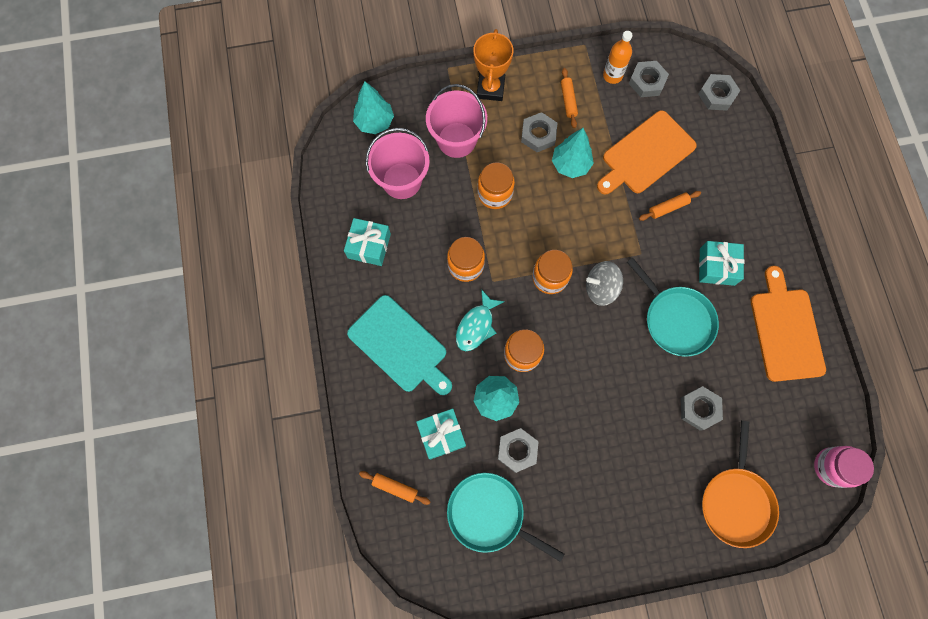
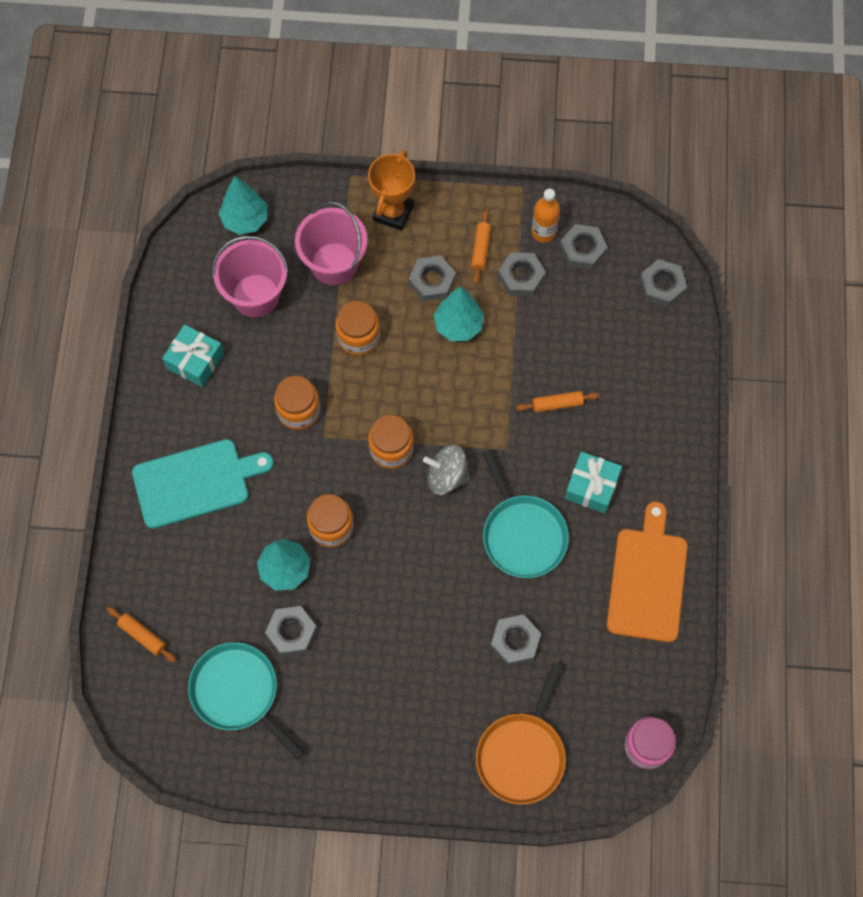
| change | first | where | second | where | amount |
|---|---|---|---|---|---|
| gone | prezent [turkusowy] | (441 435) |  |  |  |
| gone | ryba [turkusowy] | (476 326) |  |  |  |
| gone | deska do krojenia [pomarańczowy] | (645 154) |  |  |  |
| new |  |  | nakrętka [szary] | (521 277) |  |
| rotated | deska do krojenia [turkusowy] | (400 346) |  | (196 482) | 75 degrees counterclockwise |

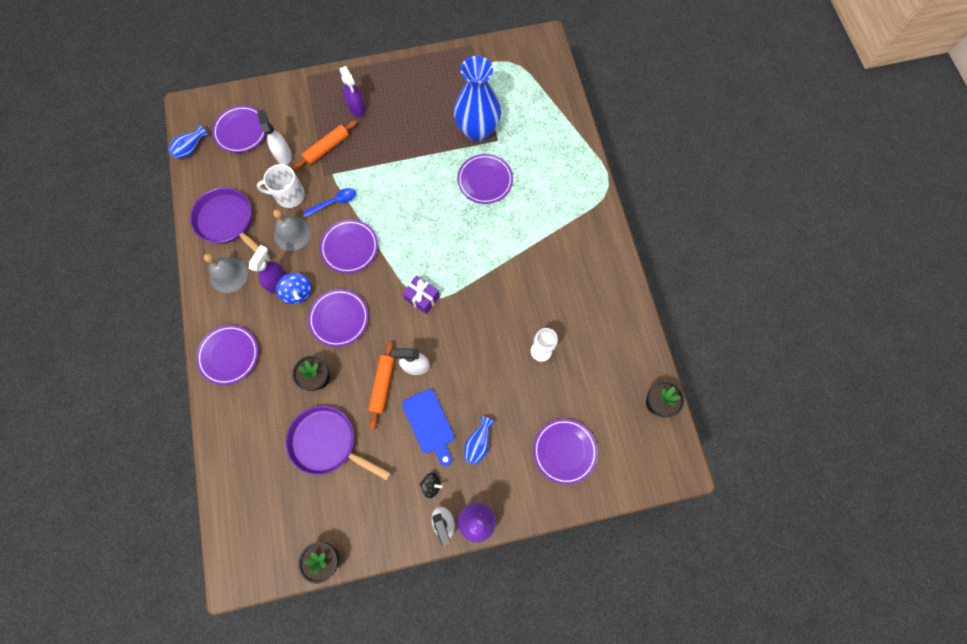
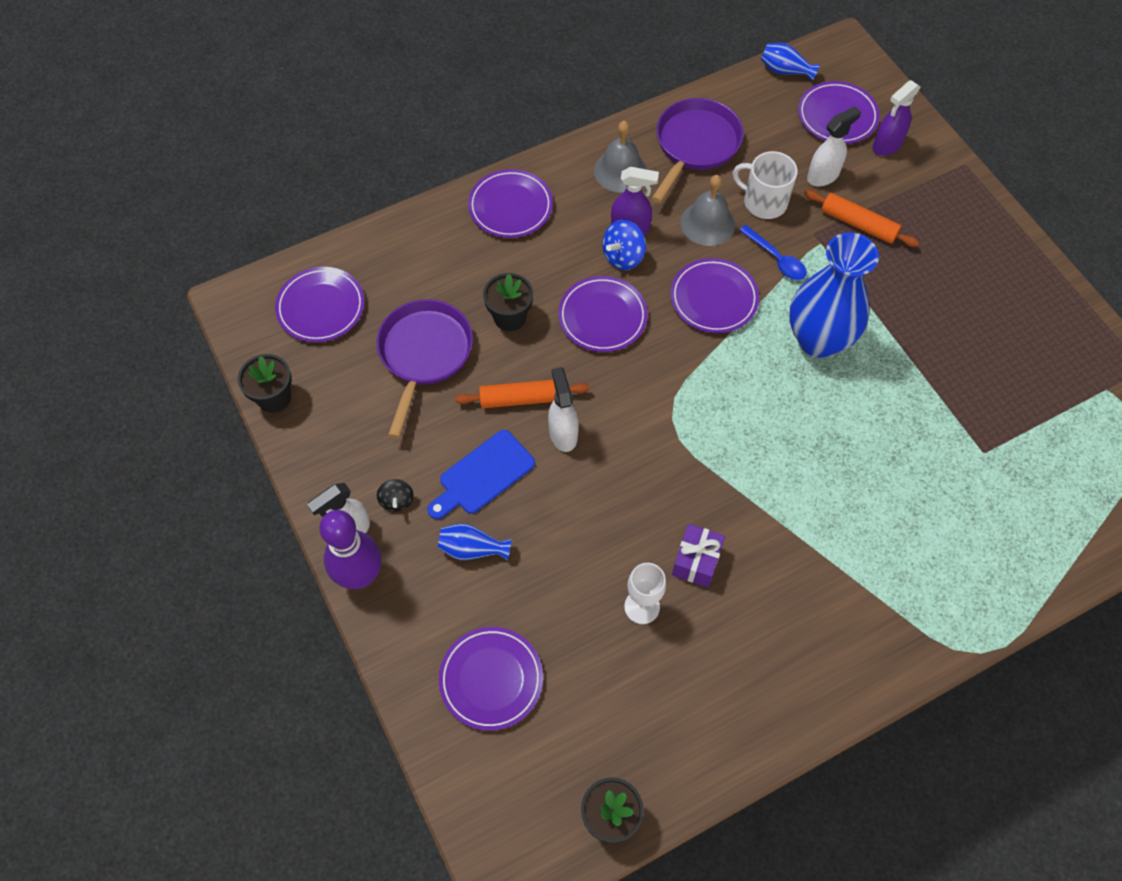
| change | first | where | second | where | amount |
|---|---|---|---|---|---|
| shifted | spryskiwacz [fioletowy] | (357 108) |  | (886 145) |  |
| shifted | prezent [fioletowy] | (422 298) |  | (696 561) |  |
| shifted | wazon [niebieski] | (477 131) |  | (818 339) |  |
| shifted | talerz [fioletowy] | (485 180) |  | (321 307) |  |
| rotated | kubek [biały] | (289 195) |  | (764 202) | 45 degrees counterclockwise |

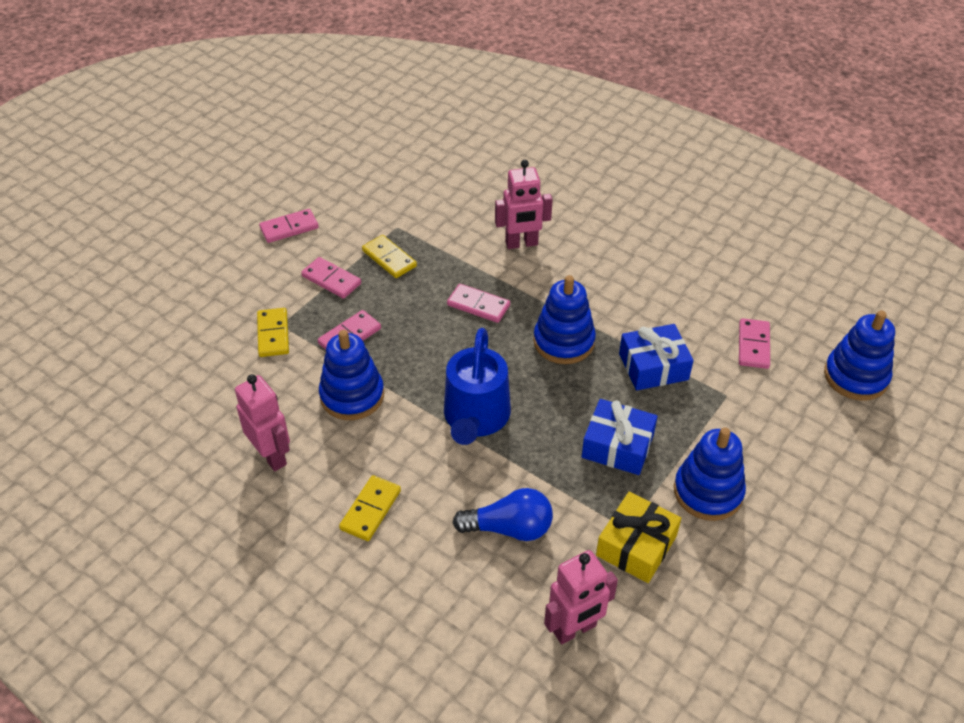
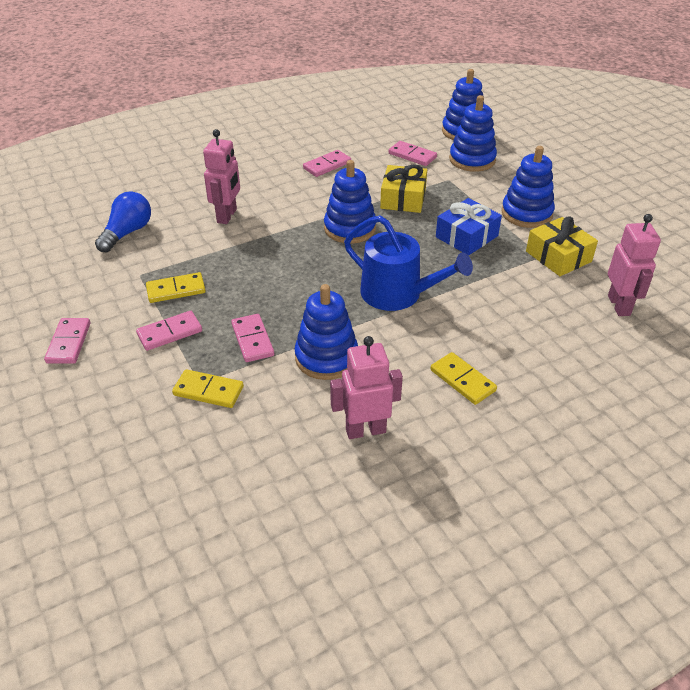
| change | first | where | second | where | amount |
|---|---|---|---|---|---|
| new |  |  | zabawka nakładanka [niebieski] | (472 160) |  |
| shifted | kostka domina [różowy] | (478 305) |  | (327 165) |  |
| shifted | żarówka [niebieski] | (509 528) |  | (127 233) |  |
| repainted | prezent [niebieski] | (653 366) | prezent [żółty] | (403 198) |  |

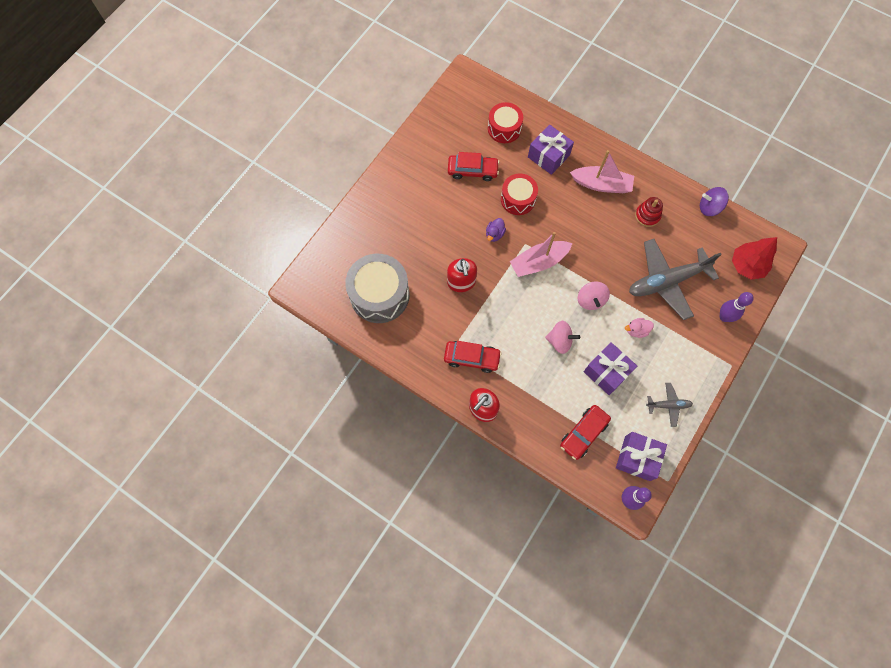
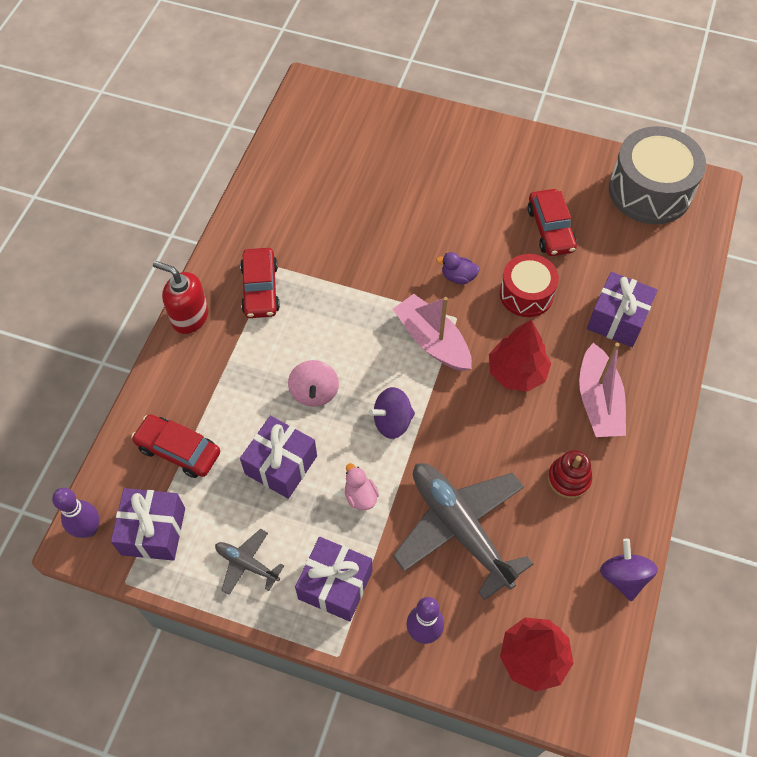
| change | first | where | second | where | amount |
|---|---|---|---|---|---|
| gone | dozownik mydła [czerwony] | (461 282) |  |  |  |
| gone | bęben [czerwony] | (504 128) |  |  |  |
| new |  |  | prezent [fioletowy] | (335 585) |  |
| new |  |  | drzewko [czerwony] | (516 372) |  |
| shifted | bęben [szary] | (379 295) |  | (650 191) |  |
| repainted | bączek [różowy] | (590 300) | bączek [fioletowy] | (392 421) |  |
| rotated | samolot [szary] | (668 405) |  | (247 564) | 135 degrees clockwise |

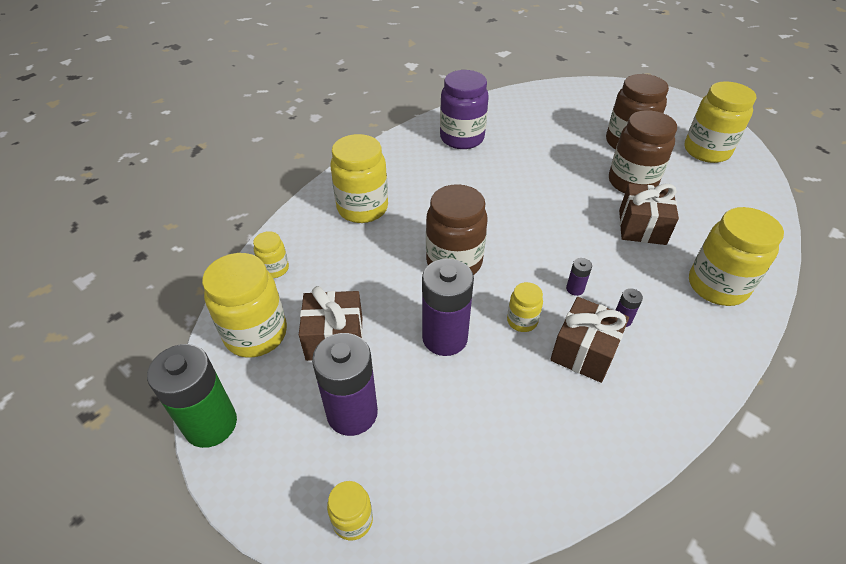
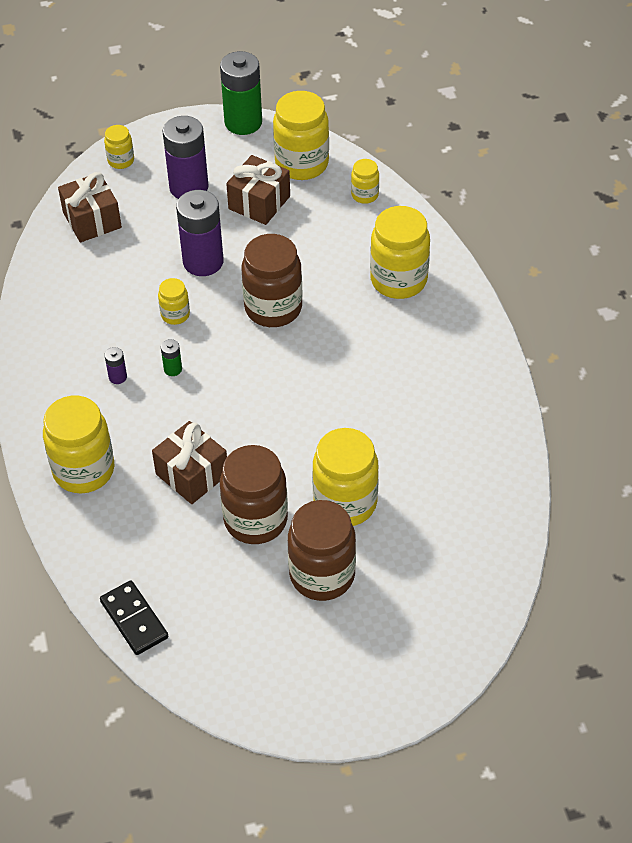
| change | first | where | second | where | amount |
|---|---|---|---|---|---|
| gone | słoik [fioletowy] | (462 138) |  |  |  |
| new |  |  | kostka domina [czarny] | (134 619) |  |
| shifted | prezent [brązowy] | (584 351) |  | (92 220) |  |
| shifted | słoik [żółty] | (706 151) |  | (345 503) |  |
| repainted | bateria [fioletowy] | (575 289) | bateria [zielony] | (173 369) |  |

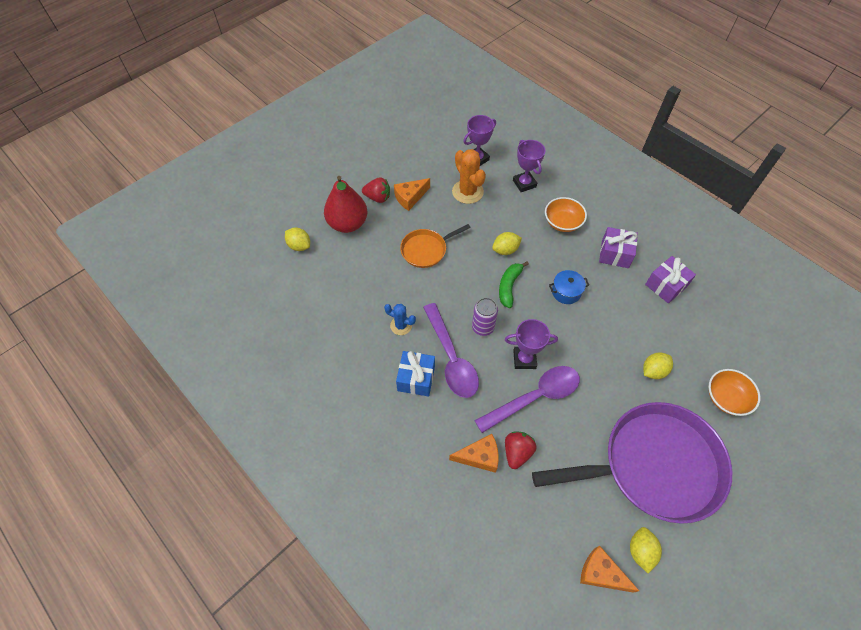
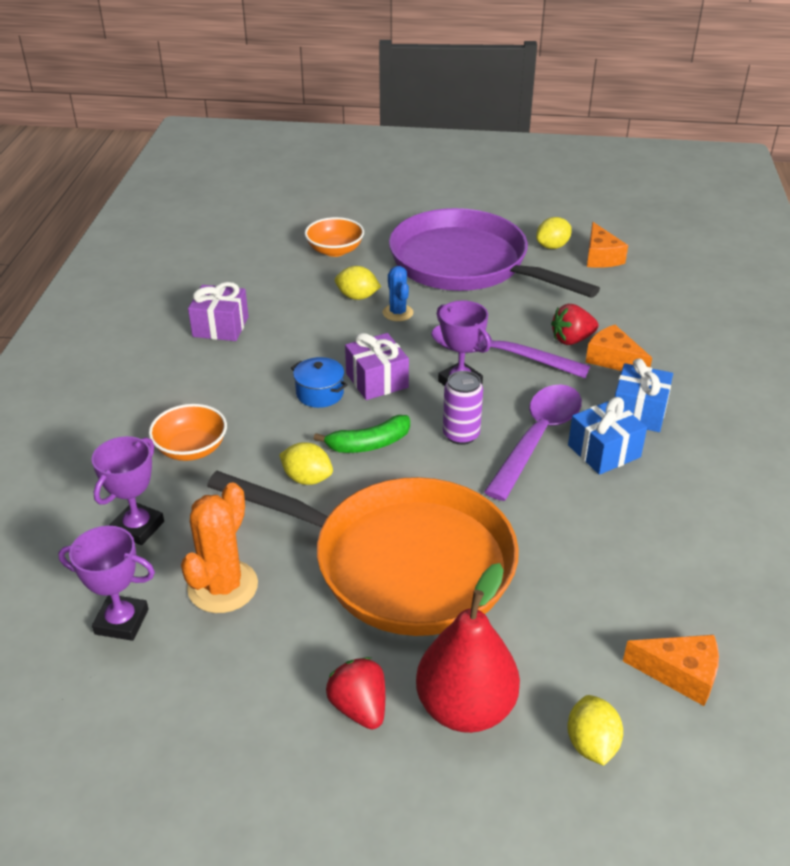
| change | first | where | second | where | amount |
|---|---|---|---|---|---|
| new |  |  | prezent [niebieski] | (638 412) |  |
| shifted | kaktus [niebieski] | (401 325) |  | (398 313) |  |
| shifted | ser [pomarańczowy] | (410 197) |  | (680 674) |  |
| shifted | prezent [fioletowy] | (615 254) |  | (377 380) |  |
| scaled | patelnia [pomarańczowy] | (426 250) |  | (402 563) | x2.13 |

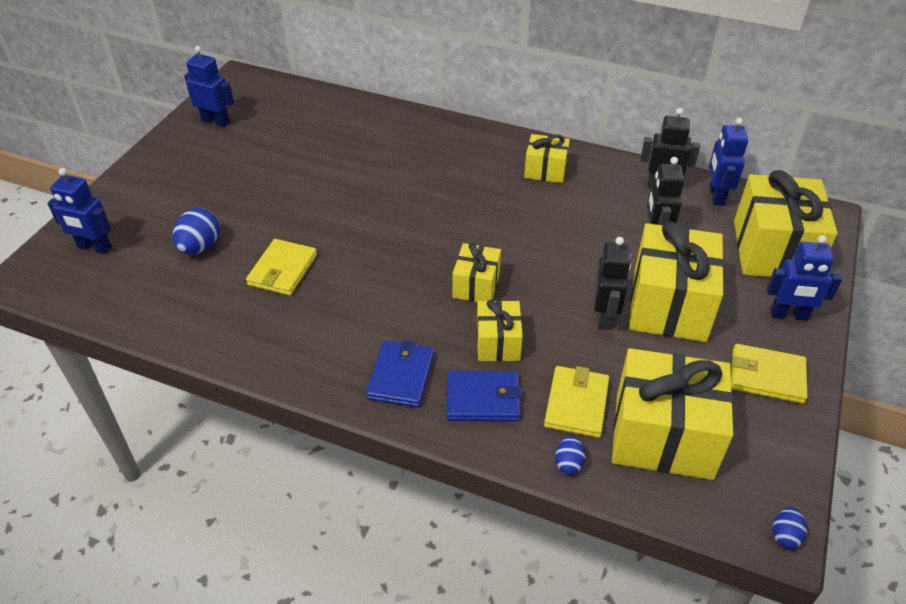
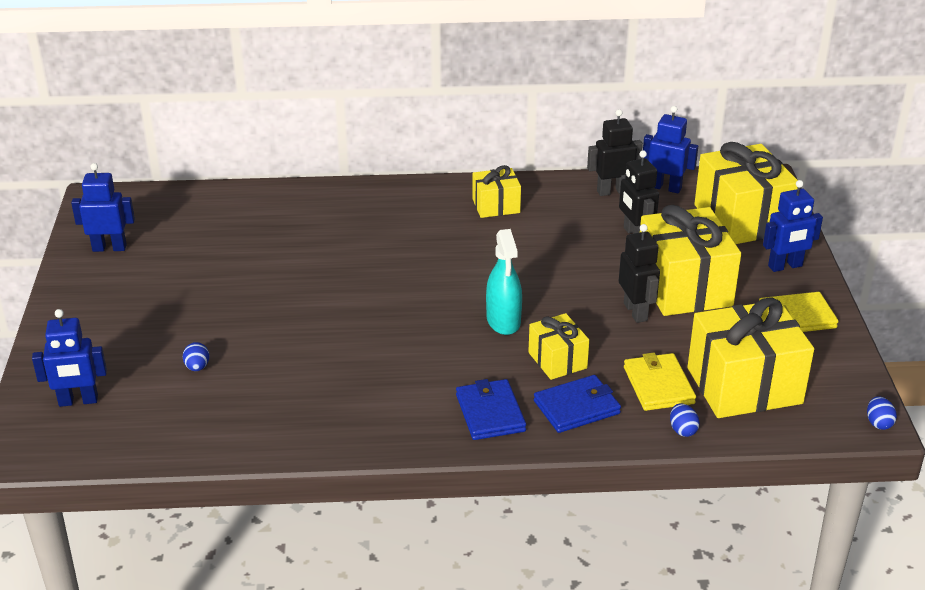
| change | first | where | second | where | amount |
|---|---|---|---|---|---|
| gone | portfel [żółty] | (282 270) |  |  |  |
| swapped | prezent [żółty] | (476 285) | spryskiwacz [turkusowy] | (503 321) |  |
| rotated | robot [niebieski] | (716 196) |  | (665 187) | 135 degrees clockwise |
| scaled | jajko [niebieski] | (200 247) |  | (197 367) | x0.57 |

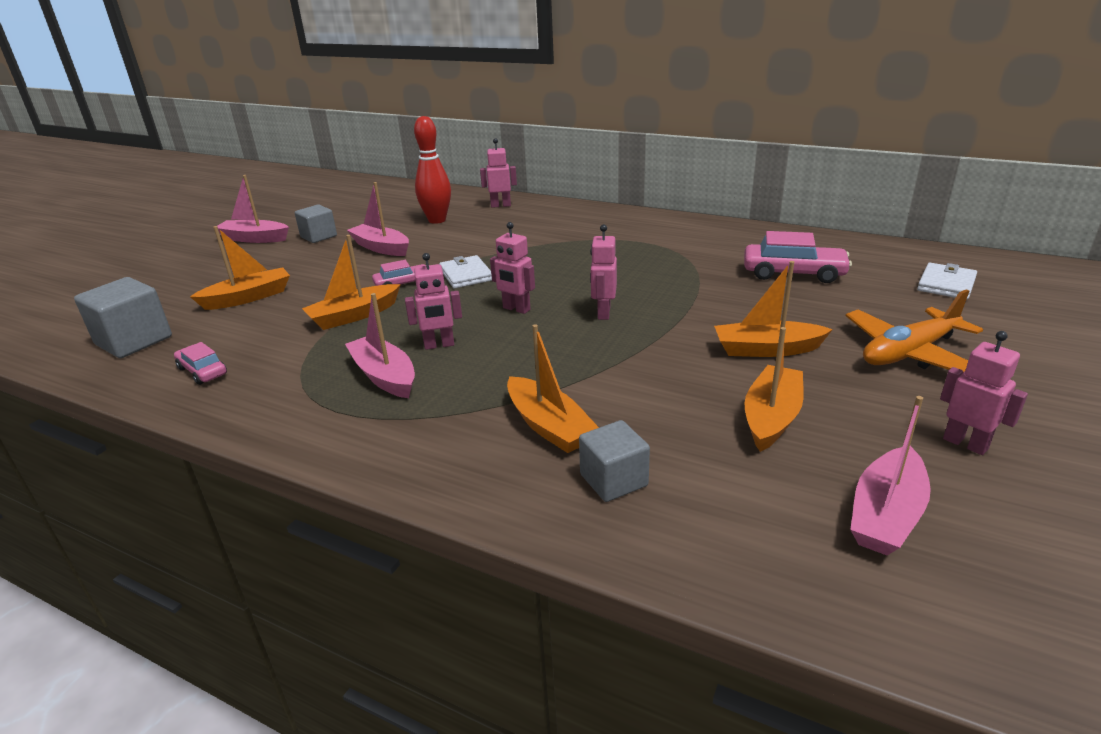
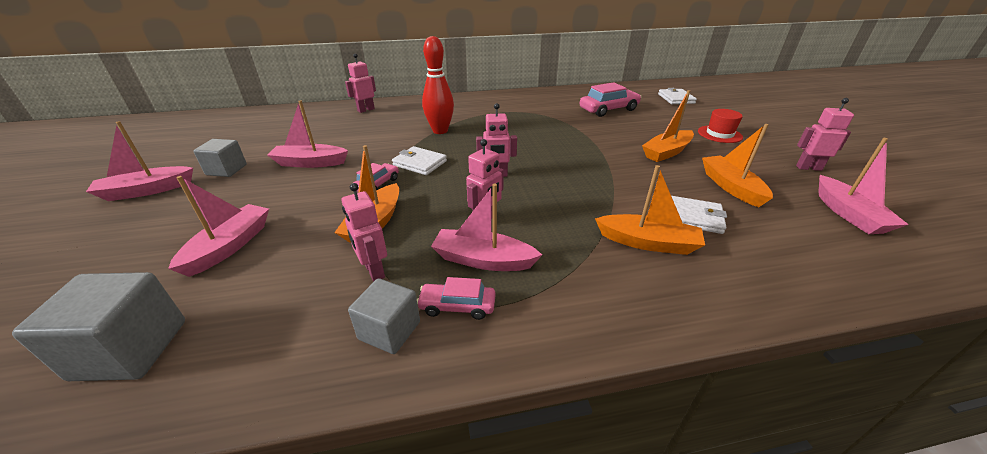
| change | first | where | second | where | amount |
|---|---|---|---|---|---|
| new |  |  | portfel [biały] | (692 217) |  |
| shifted | samochód [różowy] | (202 371) |  | (457 306) |  |
| shifted | kręgiel [czerwony] | (437 220) |  | (440 131) |  |
| shifted | sześcian [szary] | (613 480) |  | (389 330) |  |
| shifted | robot [różowy] | (603 313) |  | (374 271) |  |
| swapped | samolot [pomarańczowy] | (909 353) | kapelusz [czerwony] | (719 134) |  |
| repainted | łódka [pomarańczowy] | (248 298) | łódka [różowy] | (229 246) |  |

